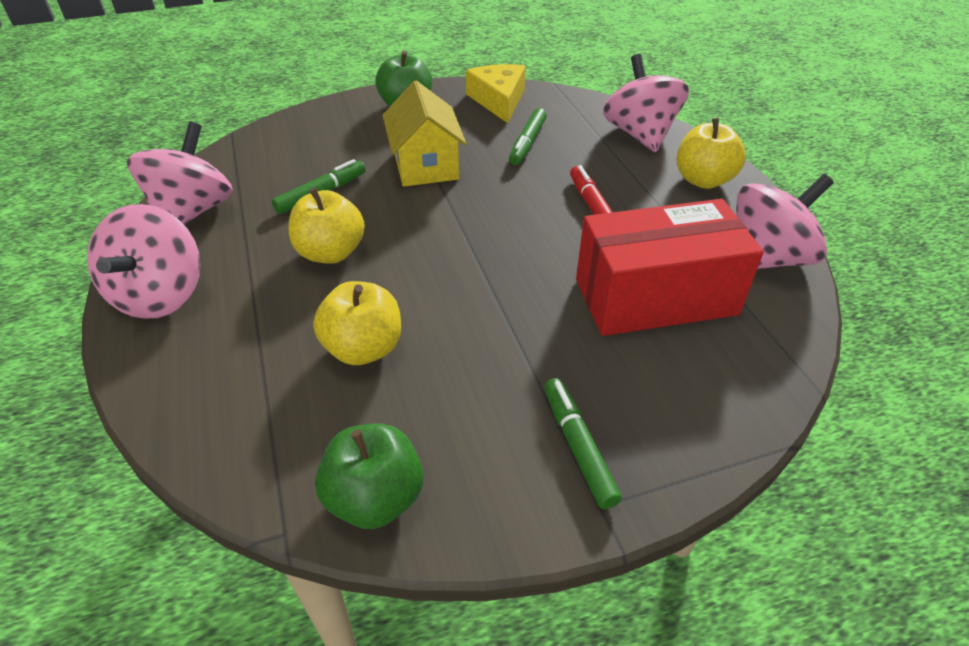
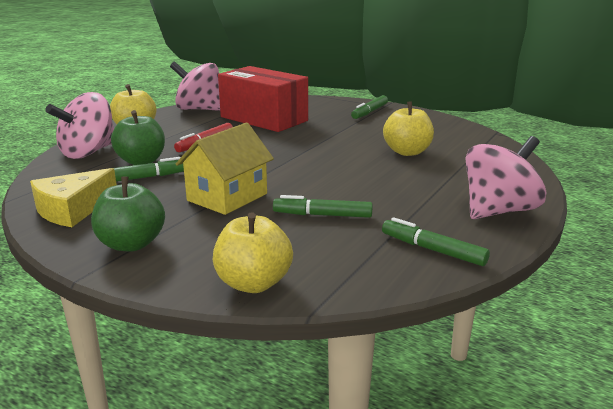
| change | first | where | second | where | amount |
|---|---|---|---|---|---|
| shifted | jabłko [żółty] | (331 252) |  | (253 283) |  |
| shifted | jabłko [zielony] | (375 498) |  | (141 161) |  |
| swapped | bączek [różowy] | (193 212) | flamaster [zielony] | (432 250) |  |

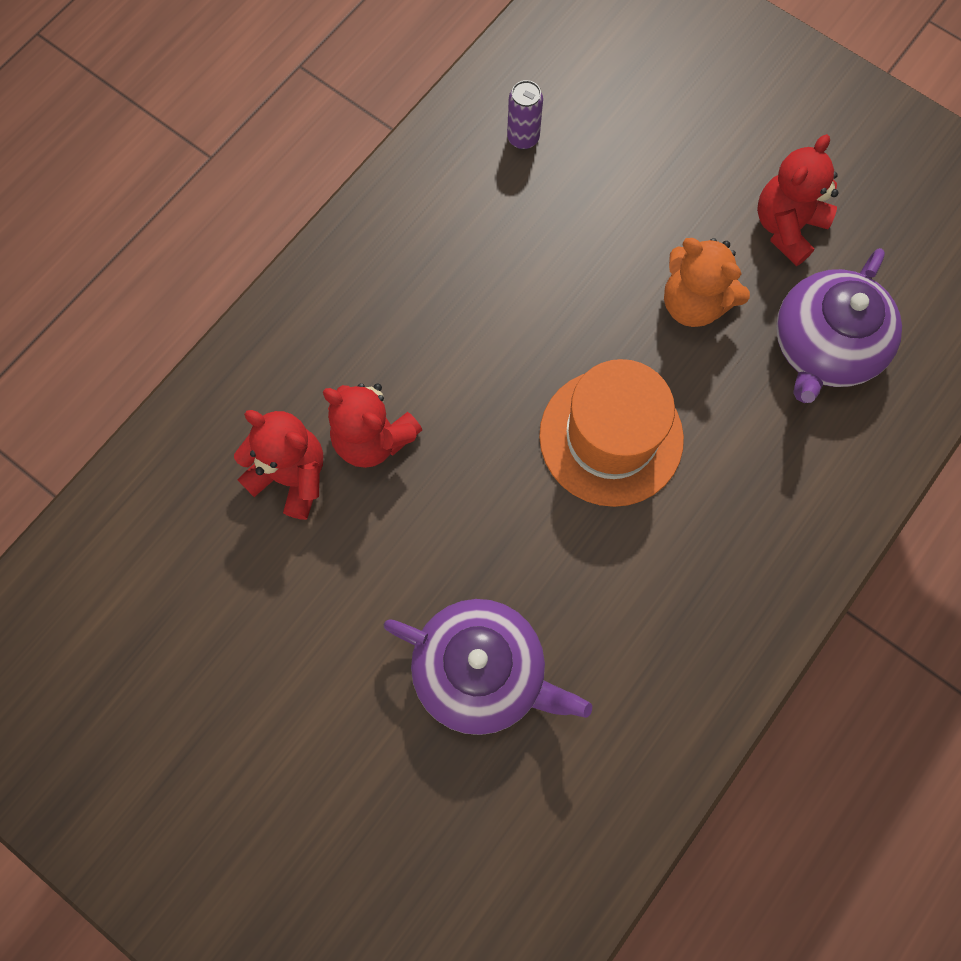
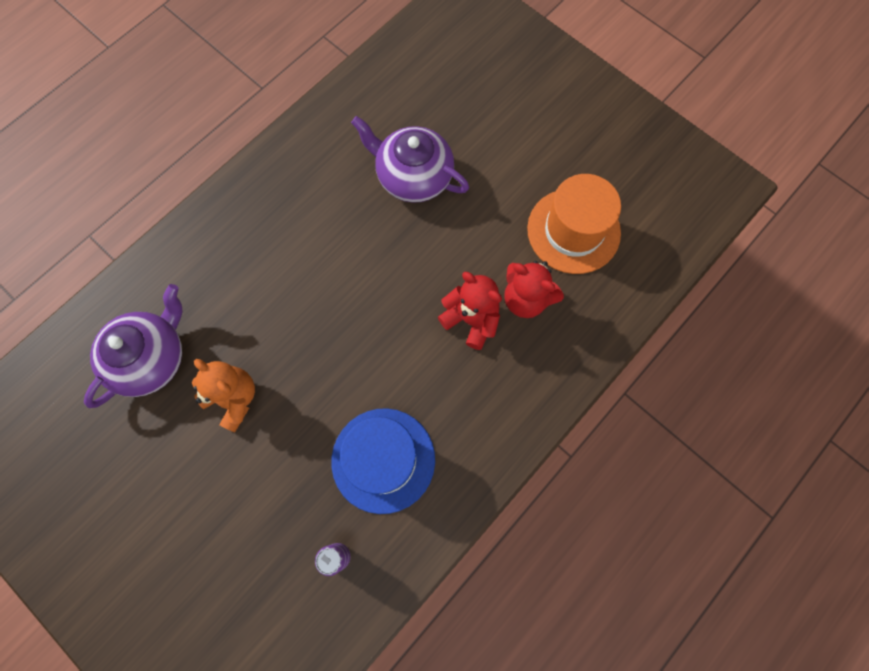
| change | first | where | second | where | amount |
|---|---|---|---|---|---|
| gone | miś [czerwony] | (787 227) |  |  |  |
| new |  |  | kapelusz [niebieski] | (383 460) |  |
| shifted | kapelusz [pomarańczowy] | (611 437) |  | (573 231) |  |

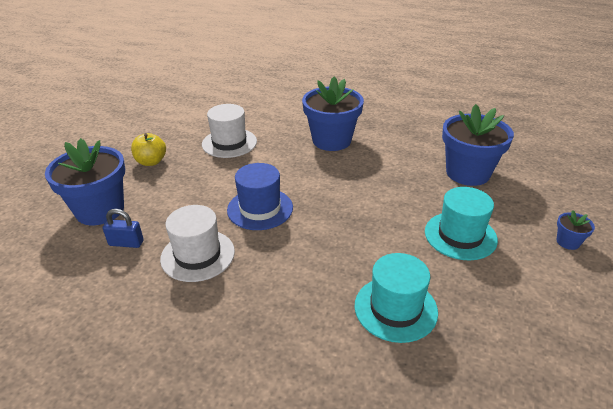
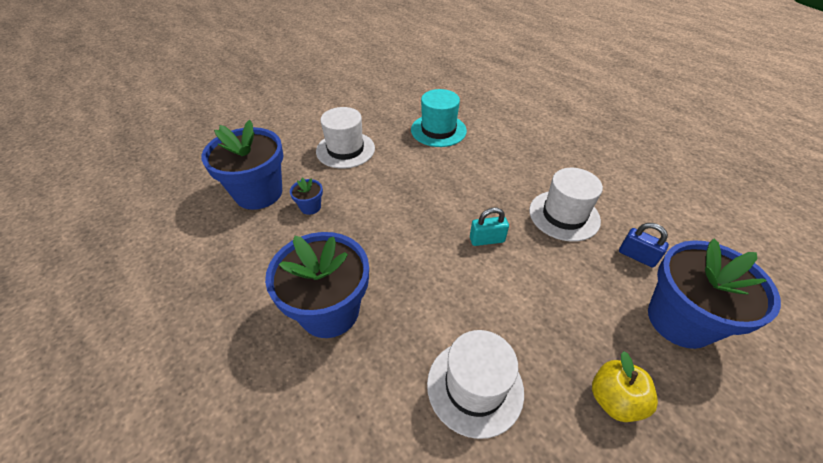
| change | first | where | second | where | amount |
|---|---|---|---|---|---|
| shifted | doniczka [niebieski] | (568 242) |  | (310 207) |  |
| swapped | kapelusz [niebieski] | (260 209) | kłódka [turkusowy] | (487 240) |  |
| repainted | kapelusz [turkusowy] | (460 235) | kapelusz [biały] | (345 150) |  |

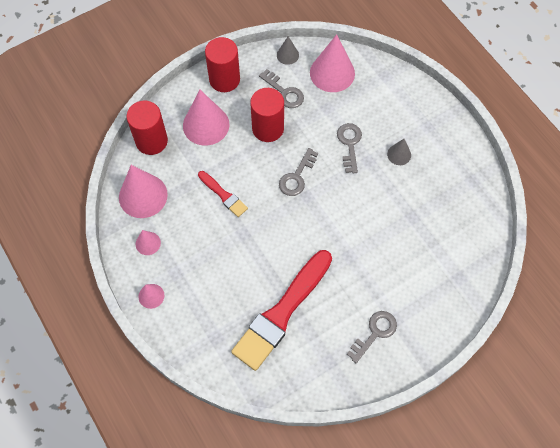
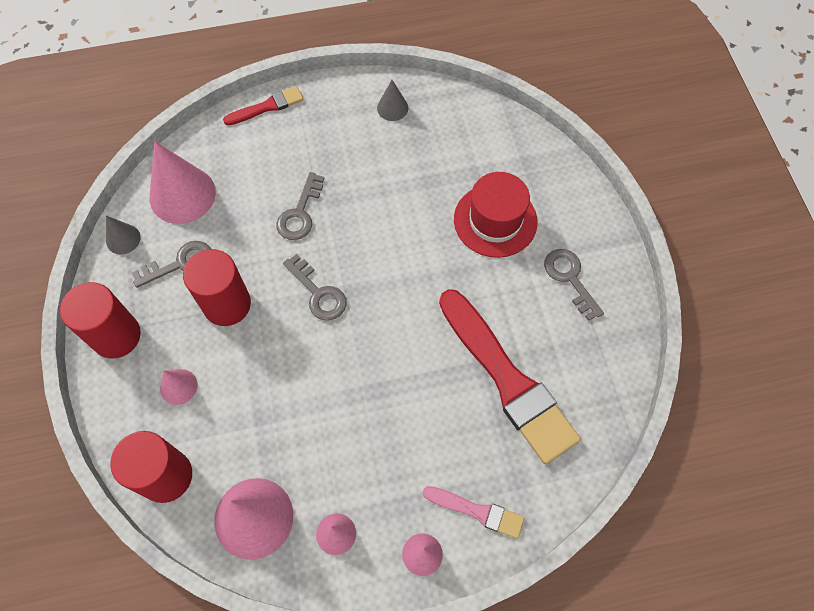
| change | first | where | second | where | amount |
|---|---|---|---|---|---|
| new |  |  | pędzel [różowy] | (477 511) |  |
| new |  |  | kapelusz [czerwony] | (495 220) |  |
| shifted | pędzel [czerwony] | (223 195) |  | (267 107) |  |
| shifted | stożek [szary] | (399 154) |  | (392 108) |  |
| rotated | klucz [szary] | (349 144) |  | (300 213) | 90 degrees counterclockwise |
| scaled | stożek [różowy] | (206 125) |  | (178 386) | x0.50 |

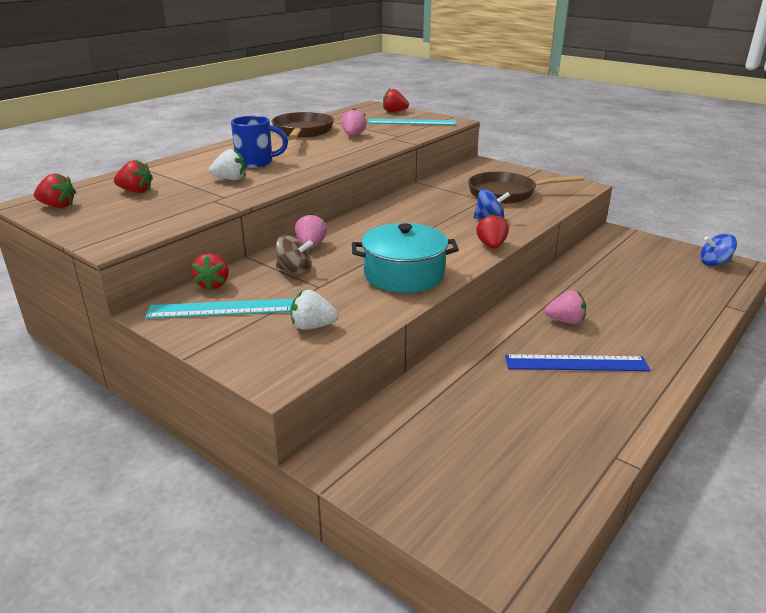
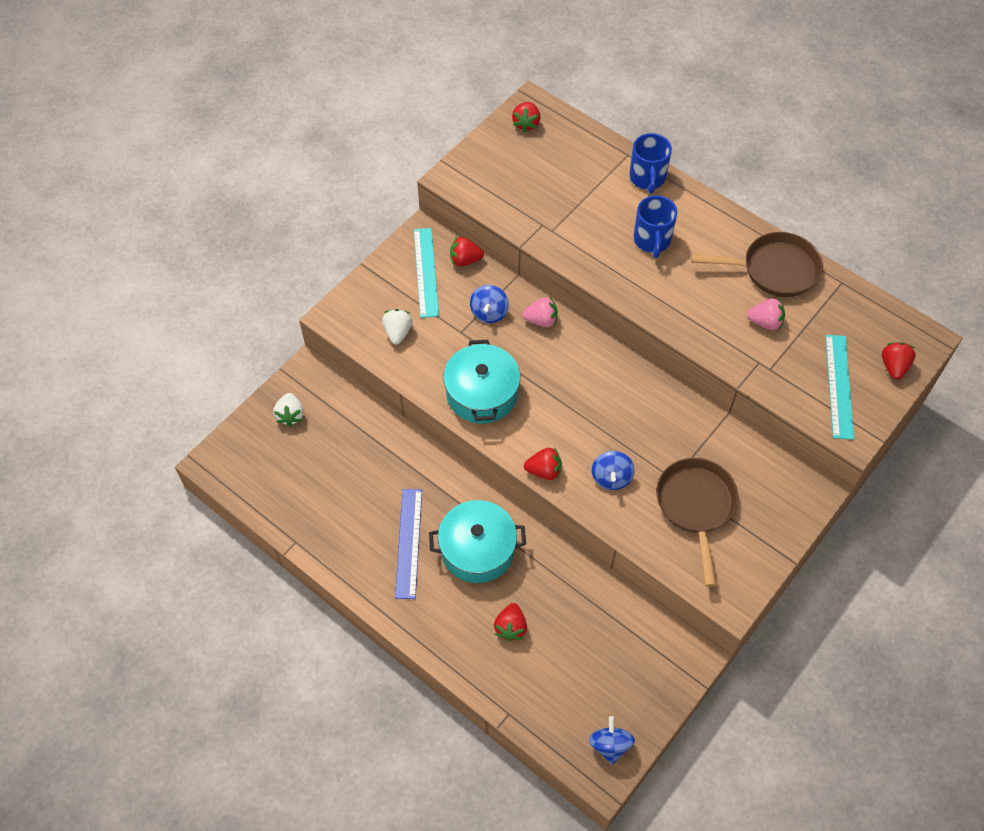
| change | first | where | second | where | amount |
|---|---|---|---|---|---|
| new |  |  | kubek [niebieski] | (647 178) |  |
| shifted | truskawka [czerwony] | (136 191) |  | (510 627) |  |
| shifted | truskawka [biały] | (230 179) |  | (290 415) |  |
| swapped | truskawka [różowy] | (565 321) | garnek [turkusowy] | (477 550) |  |
| repainted | bączek [brązowy] | (295 271) | bączek [niebieski] | (489 312) |  |

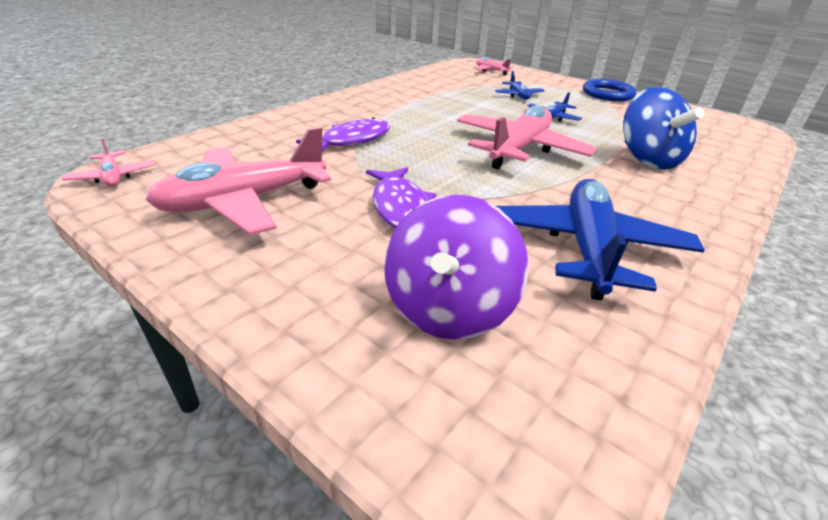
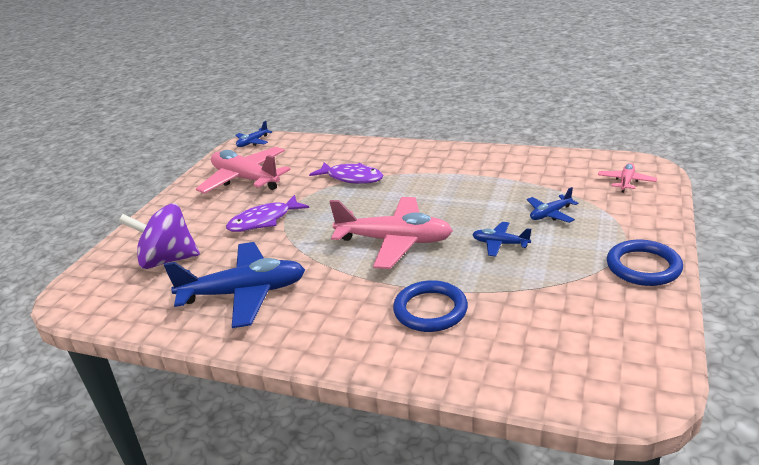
| change | first | where | second | where | amount |
|---|---|---|---|---|---|
| swapped | bączek [niebieski] | (647 159) | pierścień [niebieski] | (430 310) |  |
| repainted | samolot [różowy] | (112 177) | samolot [niebieski] | (252 142) |  |

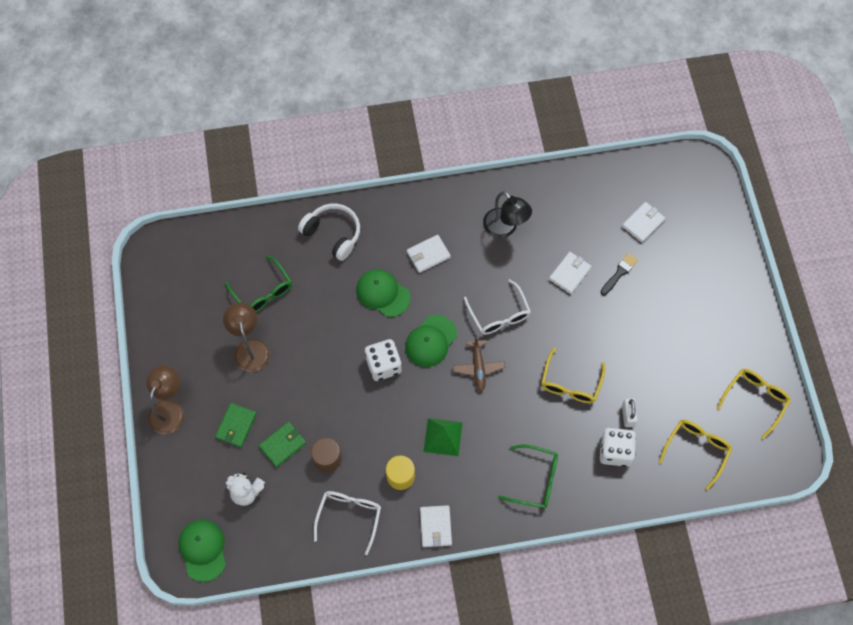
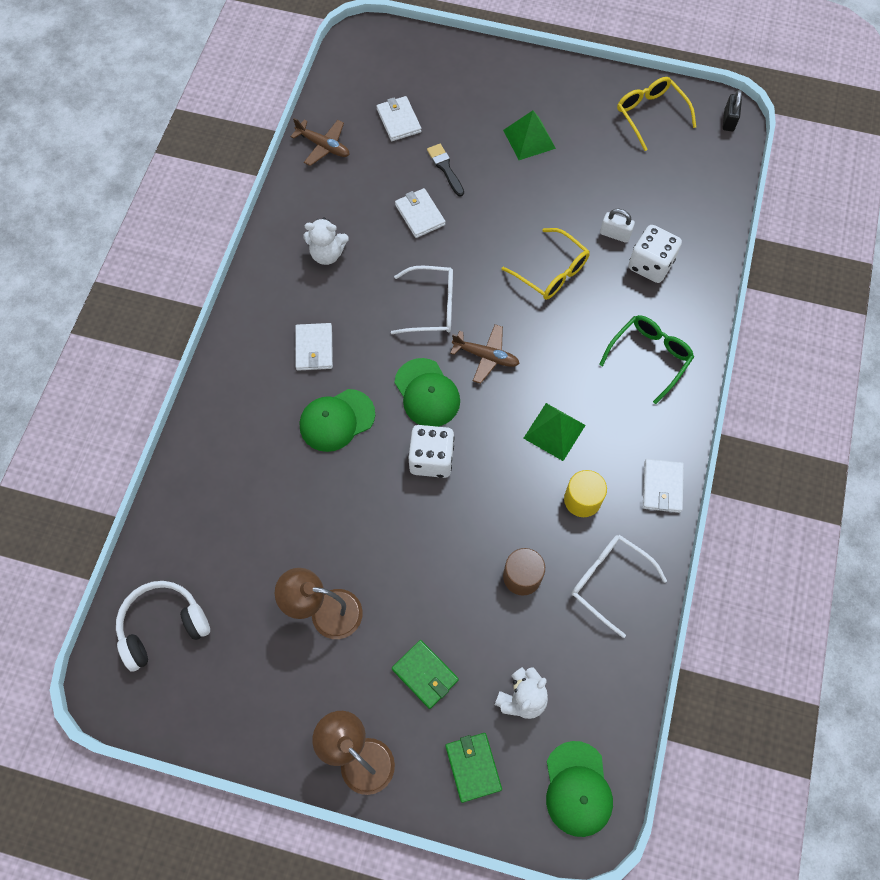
| change | first | where | second | where | amount |
|---|---|---|---|---|---|
| gone | okulary [zielony] | (263 291) |  |  |  |
| gone | okulary [żółty] | (696 450) |  |  |  |
| new |  |  | samolot [brązowy] | (324 146) |  |
| new |  |  | piramida [zielony] | (529 139) |  |
| new |  |  | kłódka [czarny] | (729 120) |  |
| shifted | portfel [zielony] | (283 445) |  | (473 767) |  |
| shifted | słuchawki [biały] | (333 234) |  | (163 626) |  |
| swapped | lampka [czarny] | (505 228) | miś [biały] | (327 254) |  |
| rotated | czapka [zielony] | (203 550) |  | (577 789) | 105 degrees counterclockwise |
| rotated | portfel [biały] | (435 527) |  | (662 487) | 75 degrees clockwise |

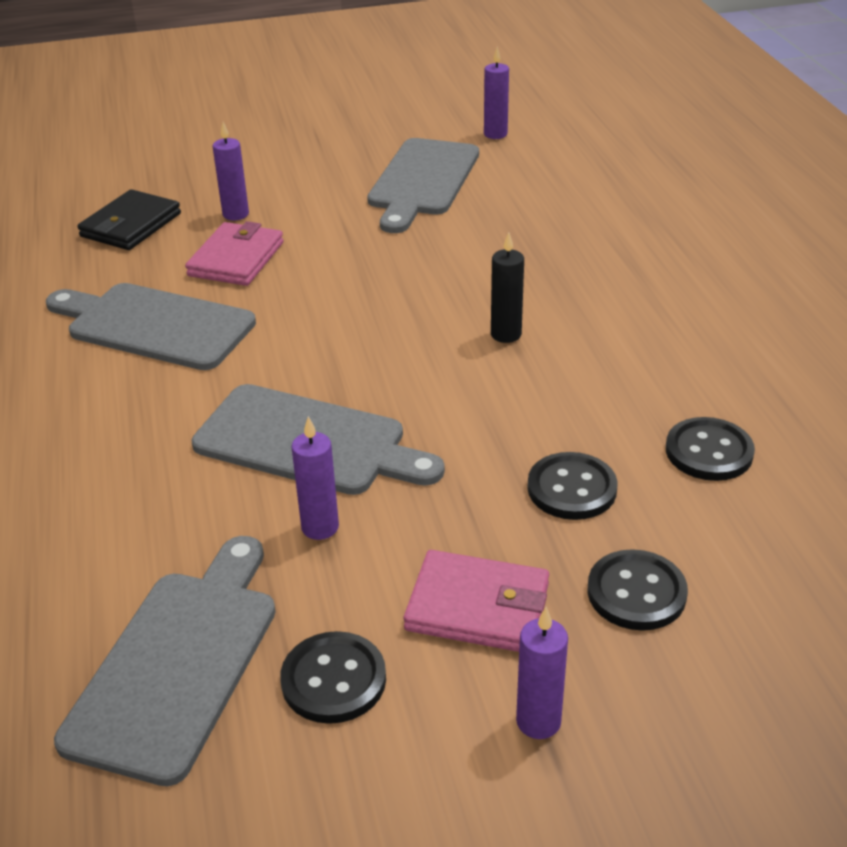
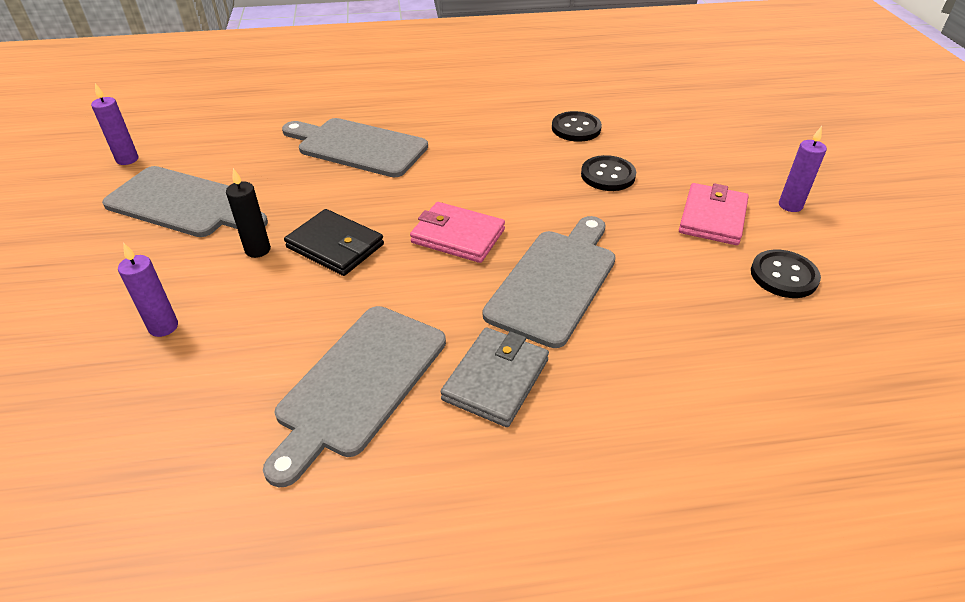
| change | first | where | second | where | amount |
|---|---|---|---|---|---|
| gone | świeca [fioletowy] | (320 527) |  |  |  |
| gone | guzik [czarny] | (636 592) |  |  |  |
| new |  |  | portfel [szary] | (495 379) |  |
| shifted | deska do krojenia [szary] | (177 663) |  | (358 147) |  |
| shifted | portfel [czarny] | (131 225) |  | (335 246) |  |
| shifted | portfel [różowy] | (236 259) |  | (458 236) |  |
| shifted | świeca [czarny] | (506 334) |  | (258 250) |  |

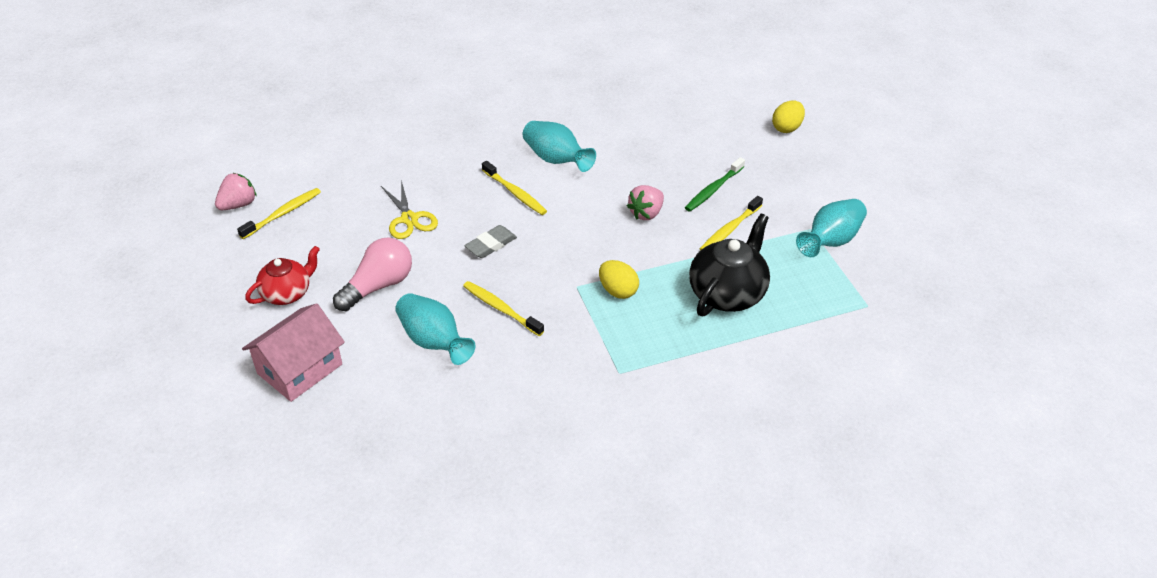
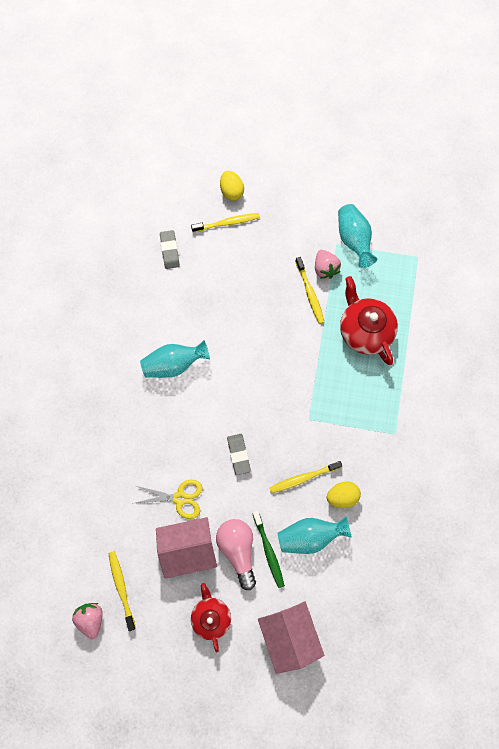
| change | first | where | second | where | amount |
|---|---|---|---|---|---|
| new |  |  | domek [różowy] | (188 547) |  |
| new |  |  | gumka do mazania [szary] | (169 251) |  |
| shifted | szczoteczka do zębów [żółty] | (515 193) |  | (227 223) |  |
| shifted | jajko [żółty] | (618 291) |  | (342 496) |  |
| shifted | truskawka [różowy] | (646 213) |  | (325 268) |  |
| shifted | szczoteczka do zębów [zielony] | (713 189) |  | (268 551) |  |
| repainted | imbryk [czarny] | (727 293) | imbryk [czerwony] | (364 330) |  |

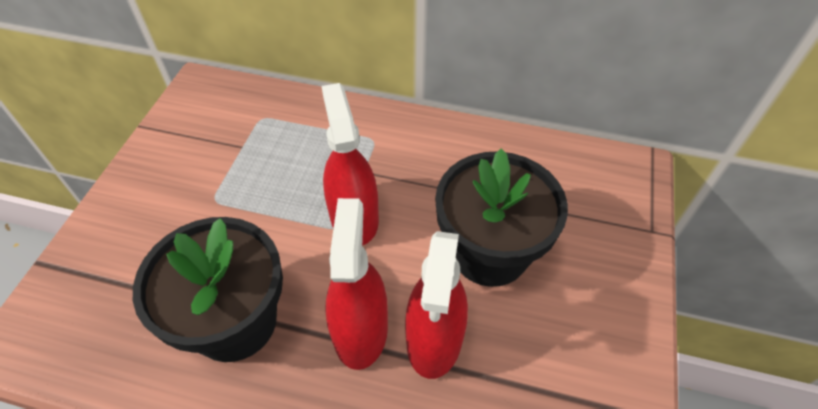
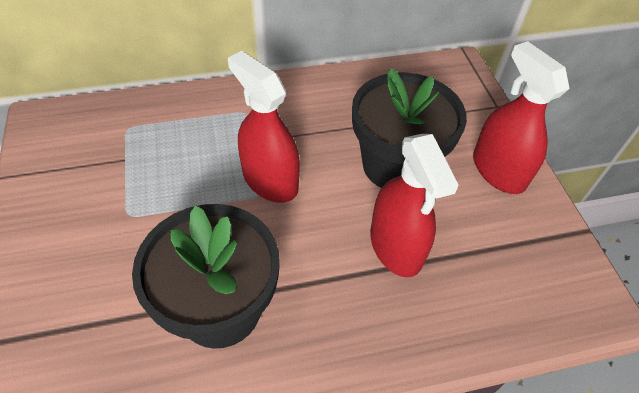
| change | first | where | second | where | amount |
|---|---|---|---|---|---|
| shifted | spryskiwacz [czerwony] | (360 330) |  | (498 171) |  |

